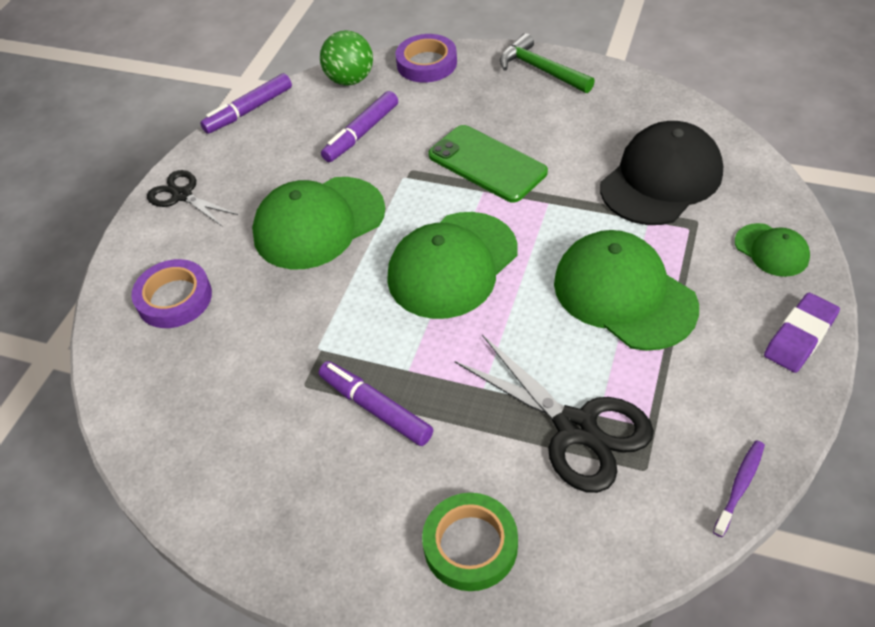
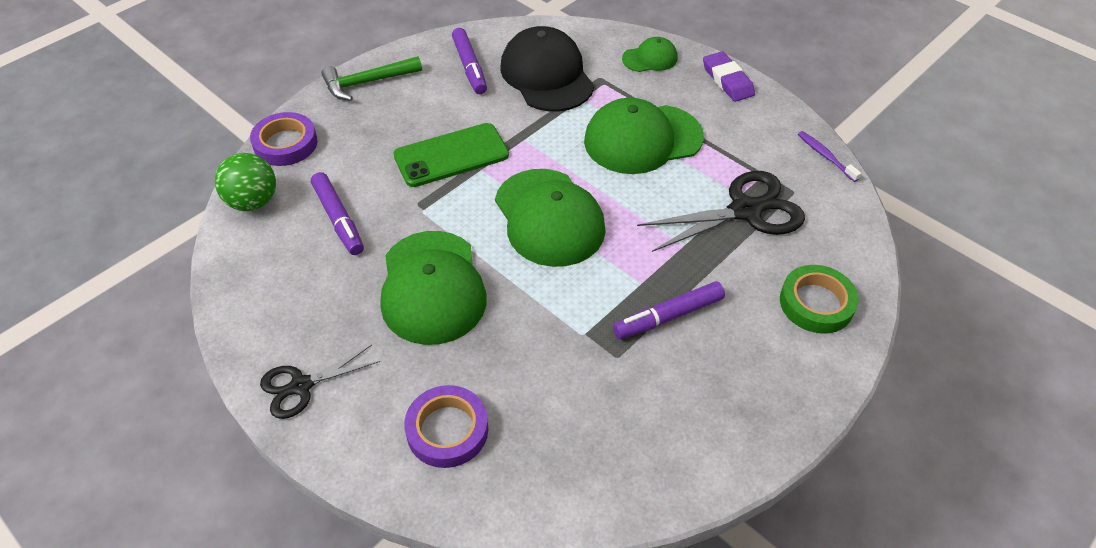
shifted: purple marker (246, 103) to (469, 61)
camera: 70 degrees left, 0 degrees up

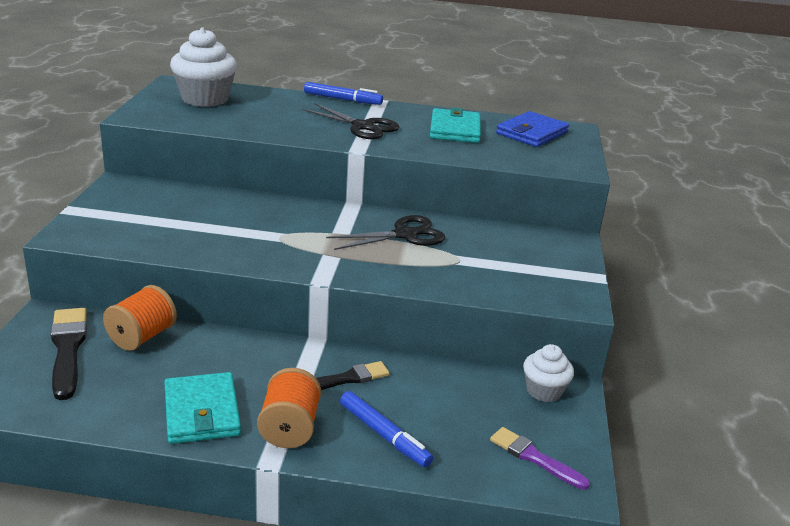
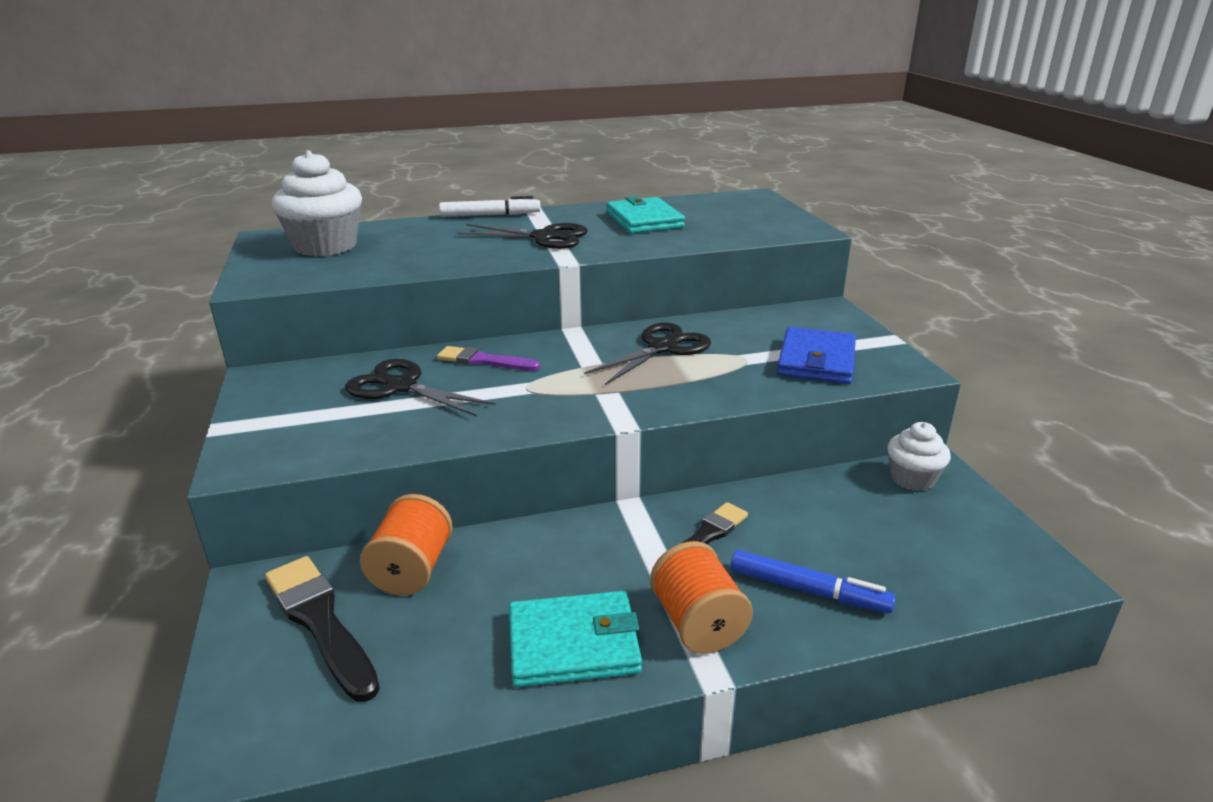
new: black scissors (420, 388)
shifted: purple brush (540, 458) to (488, 358); blue wallet (532, 129) to (816, 355)
repainted: blue marker (343, 93) to white marker (490, 206)
rotated: turquoise wallet (202, 408) = (575, 639) 60 degrees counterclockwise
camera: 20 degrees left, 0 degrees up

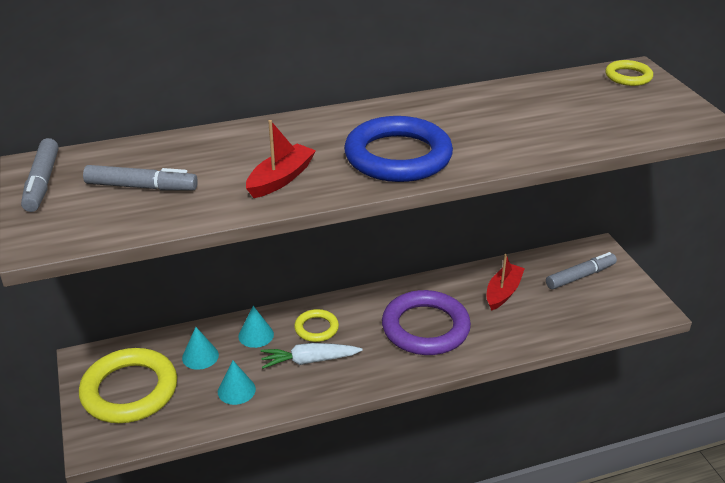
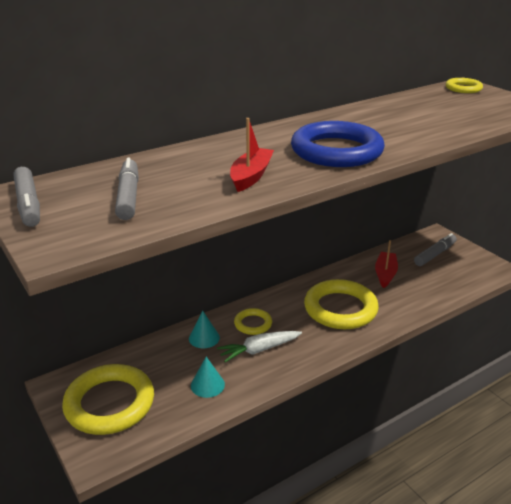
gone: turquoise cone (200, 348)
repainted: purple ring (426, 322) to yellow ring (341, 304)
rotated: grey marker (140, 178) = (127, 189) 90 degrees counterclockwise
camera: 15 degrees left, 5 degrees down

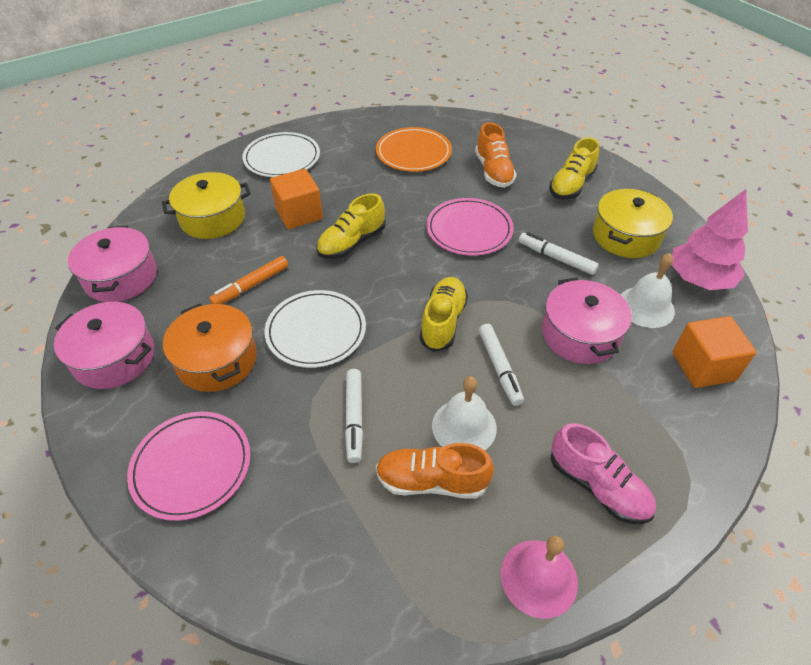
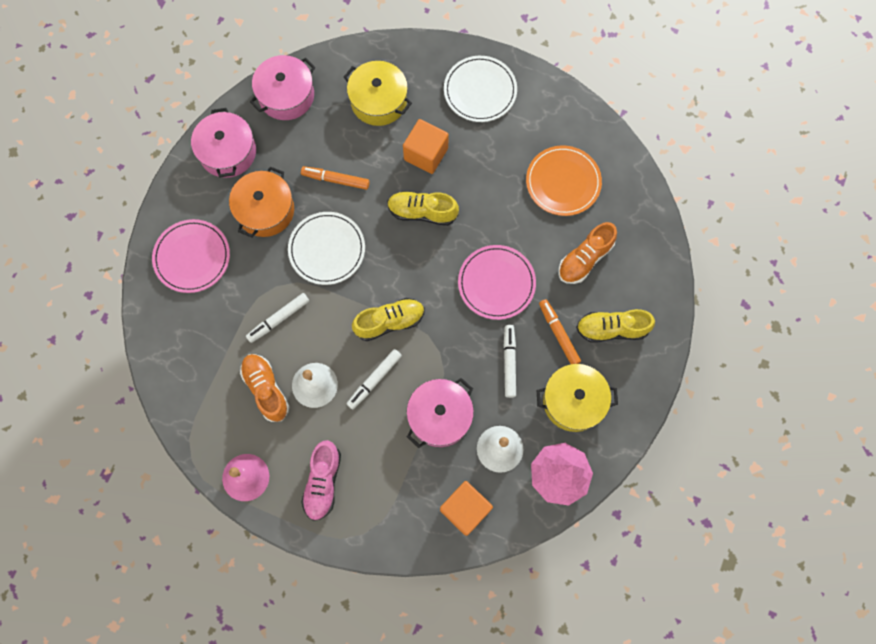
new: orange marker (560, 331)
camera: 55 degrees right, 25 degrees up

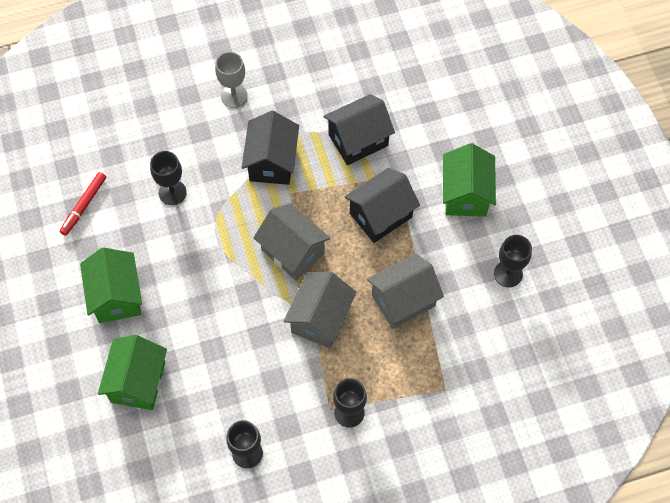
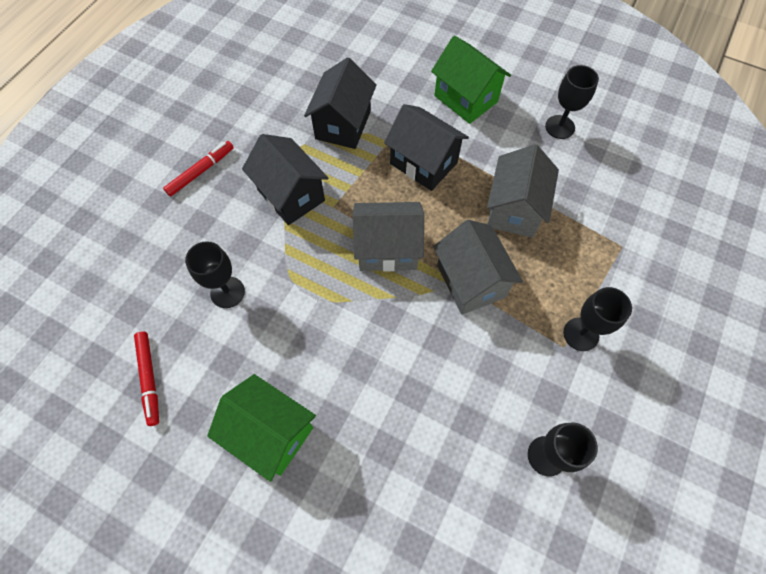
gone: green house (132, 372)
swapped: grey goblet (231, 80) to red marker (198, 169)
rotated: black house (382, 205) = (426, 147) 60 degrees counterclockwise
camera: 45 degrees left, 0 degrees up

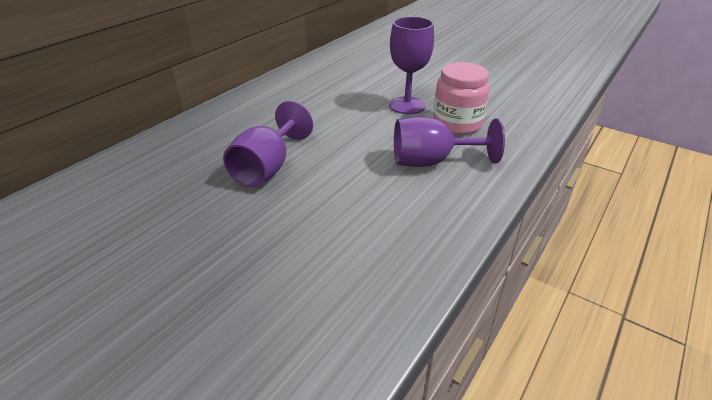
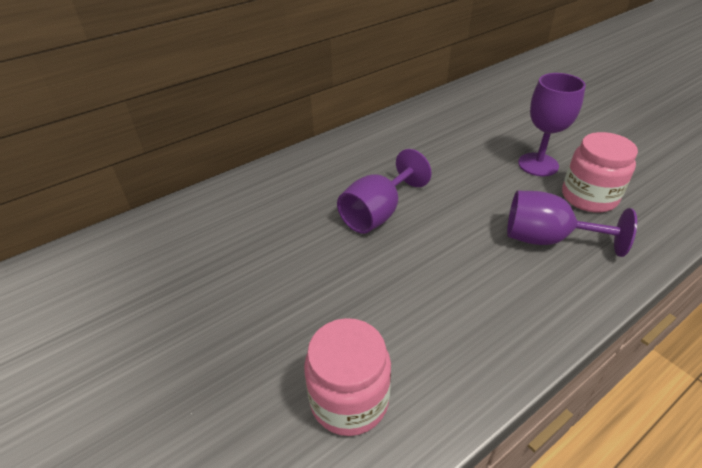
new: pink jar (347, 377)
camera: 20 degrees right, 5 degrees up

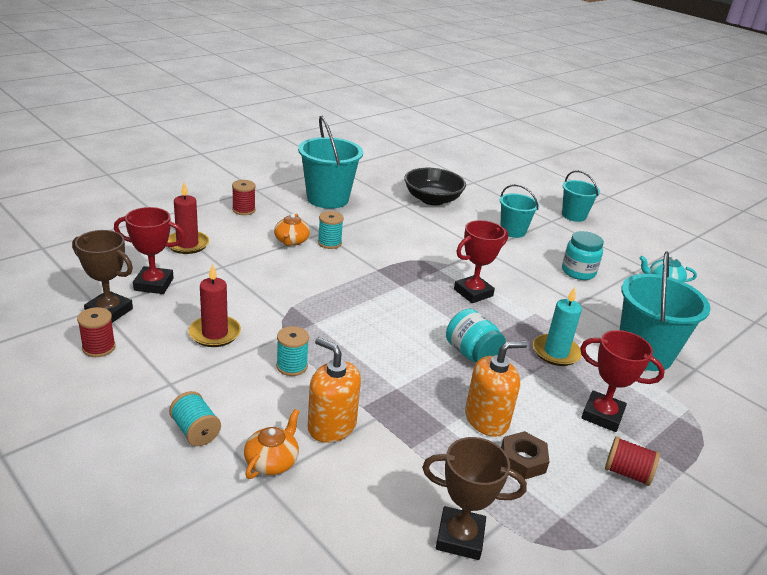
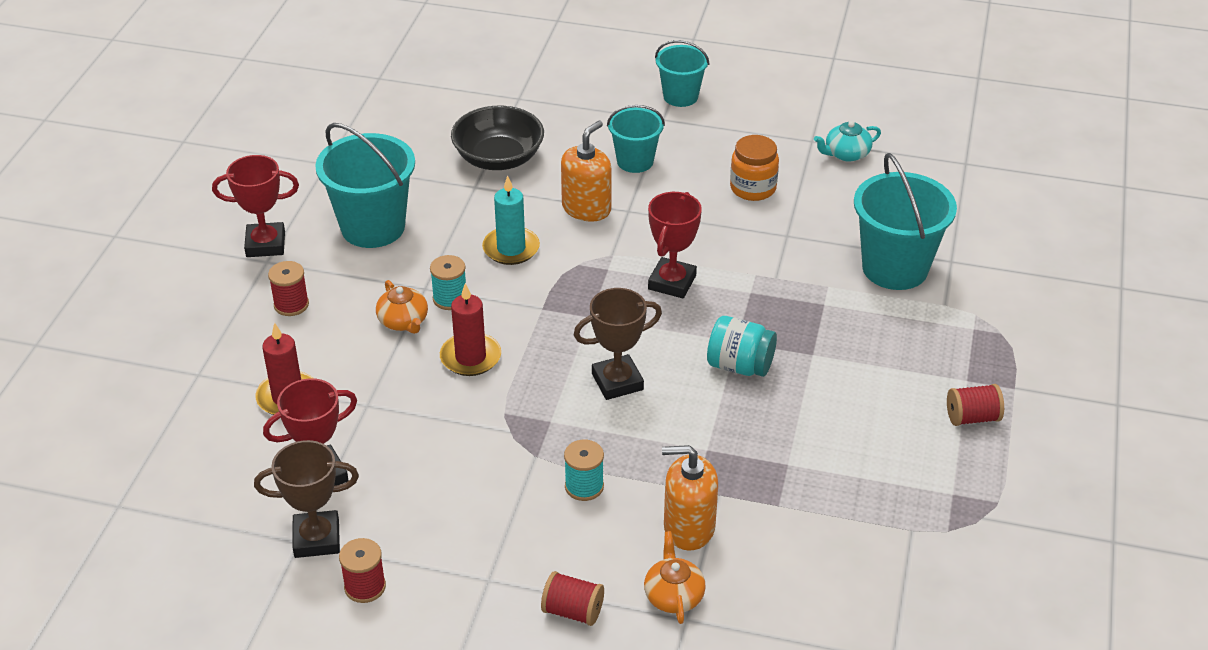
gone: brown nut (525, 455)
shifted: red candle (215, 305) to (470, 329); brown trophy (474, 498) to (618, 344); orange soap dispenser (496, 389) to (586, 171); turquoise candle (557, 326) to (511, 220); red trophy (622, 381) to (255, 206)
repainted: turquoise spool (195, 418) to red spool (572, 598); turquoise jar (583, 255) to orange jar (754, 168)
camera: 30 degrees left, 10 degrees up

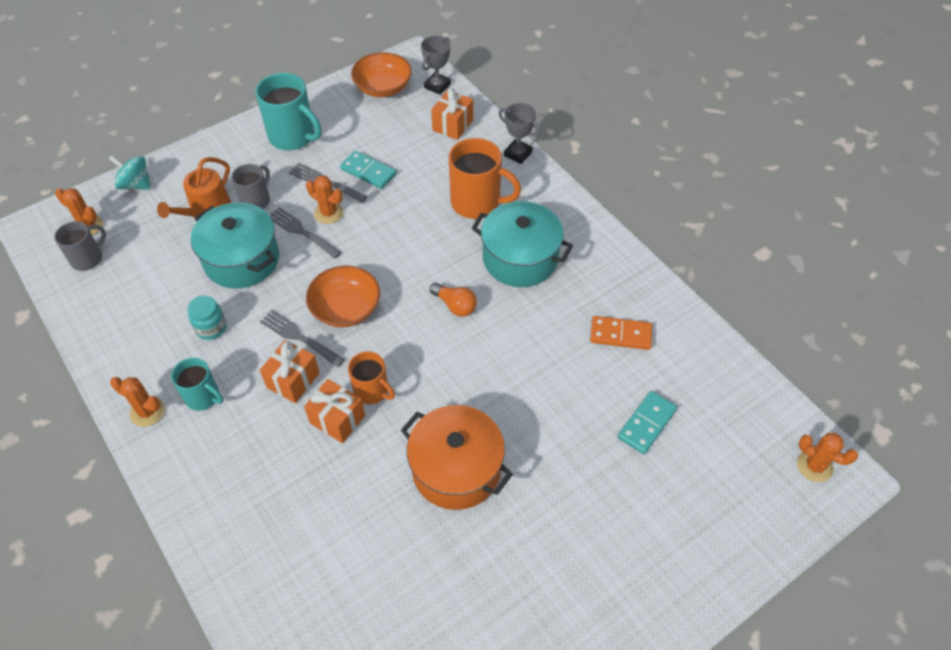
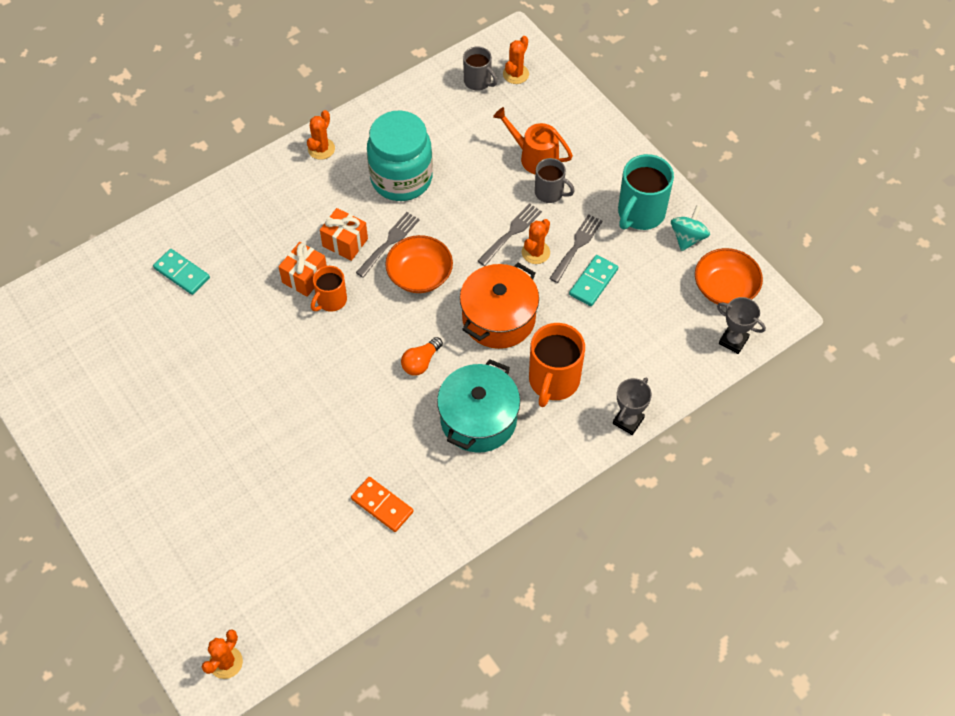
gone: turquoise mug (197, 384); turquoise pot (235, 245); orange gift (452, 114)
shifted: turquoise spinning top (130, 172) to (690, 228); orange pot (457, 457) to (499, 306); turquoise domino (647, 422) to (181, 272)
rotated: orange domino (621, 333) = (382, 504) 60 degrees counterclockwise
scaled: turquoise jar (206, 318) = (400, 155) x2.29
camera: 90 degrees right, 5 degrees up

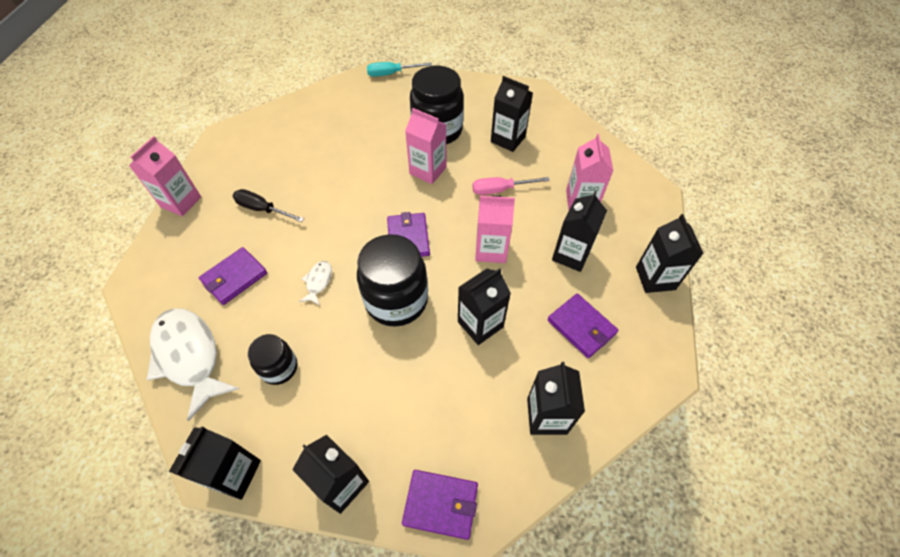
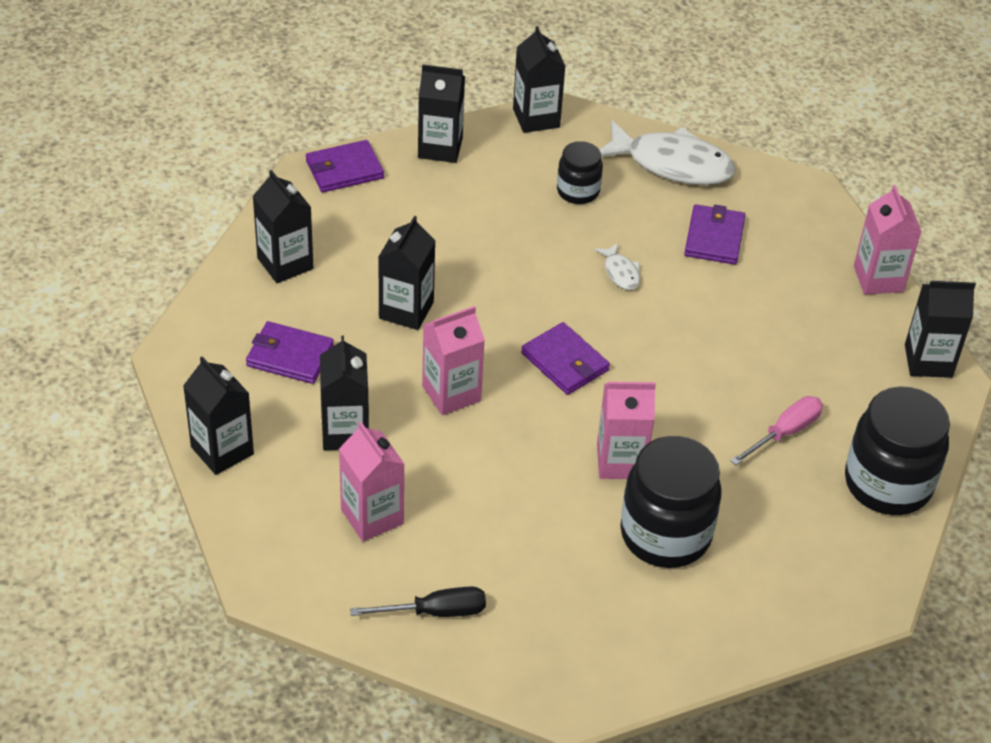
gone: turquoise screwdriver (399, 69)
shifted: black screwdriver (268, 205) to (418, 602); black jar (392, 280) to (897, 450); pink screwdriver (511, 186) to (776, 430); black carton (512, 114) to (940, 329)
camera: 145 degrees right, 10 degrees down

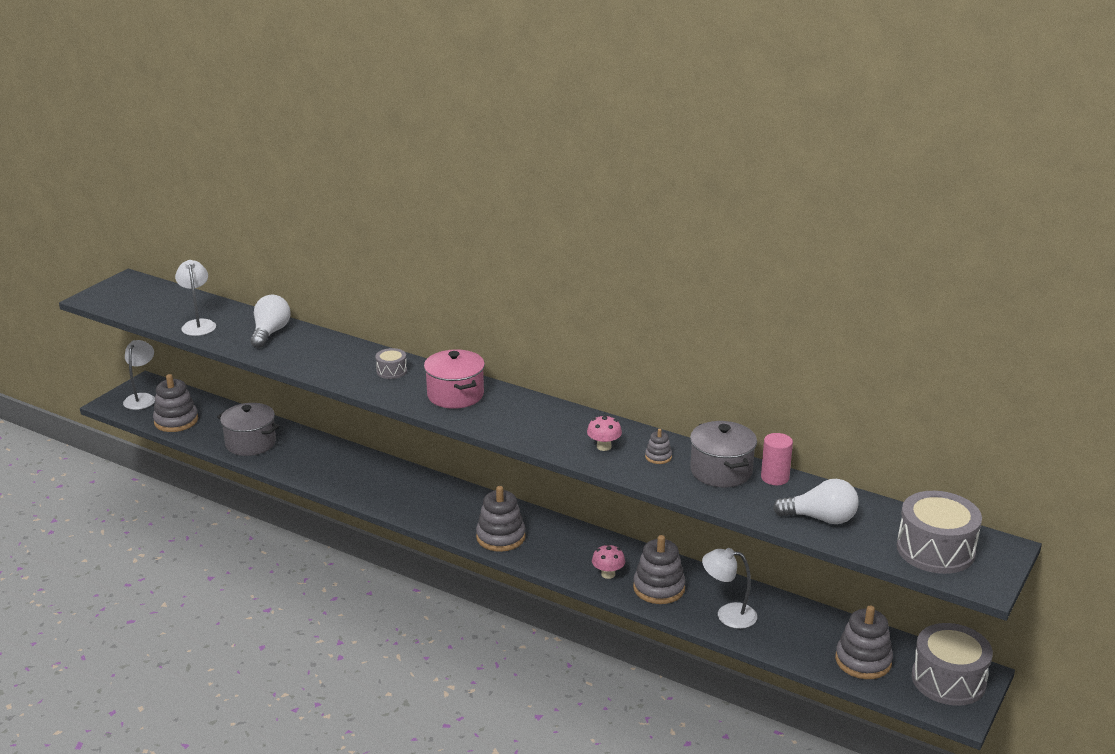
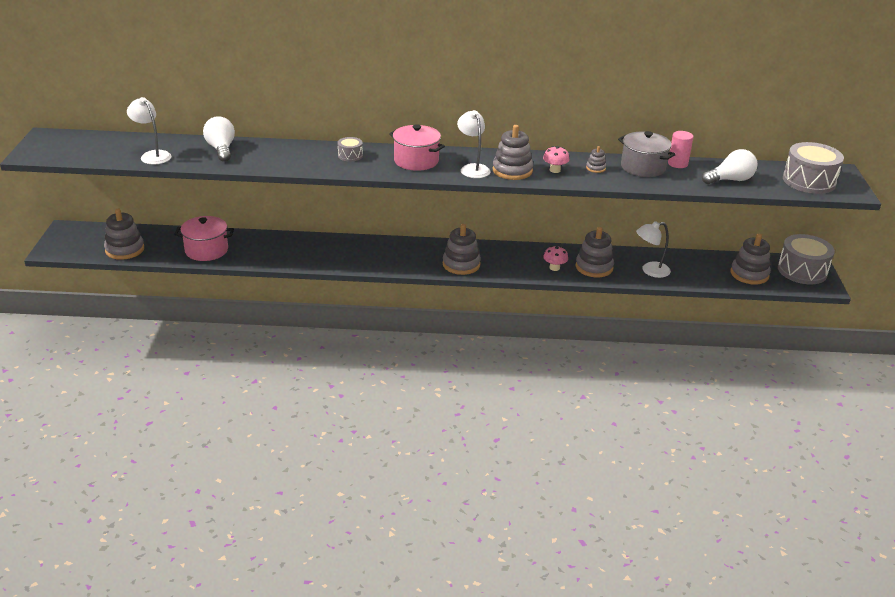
new: grey stacking toy (513, 152)
shifted: white lamp (139, 375) to (473, 144)
repainted: grey pot (248, 429) to pink pot (204, 238)
camera: 30 degrees left, 5 degrees up

